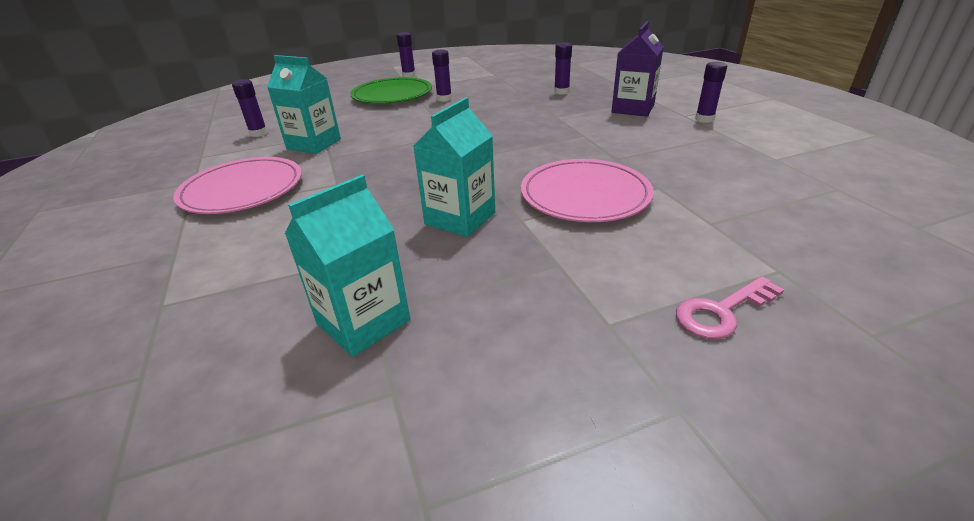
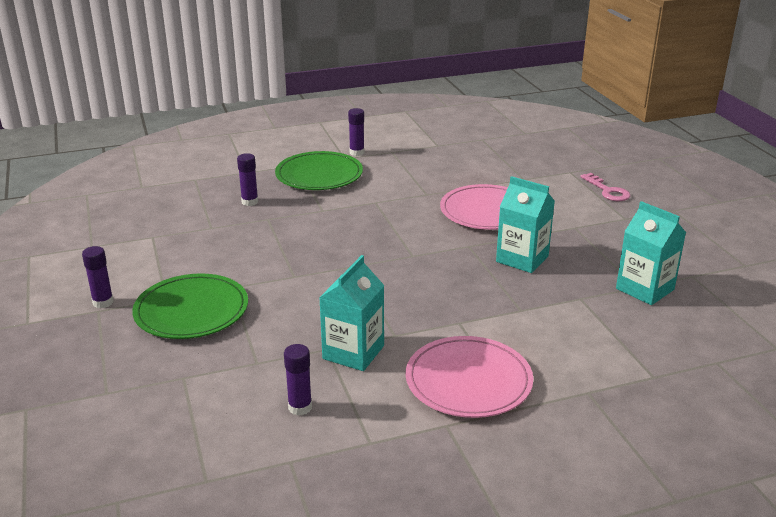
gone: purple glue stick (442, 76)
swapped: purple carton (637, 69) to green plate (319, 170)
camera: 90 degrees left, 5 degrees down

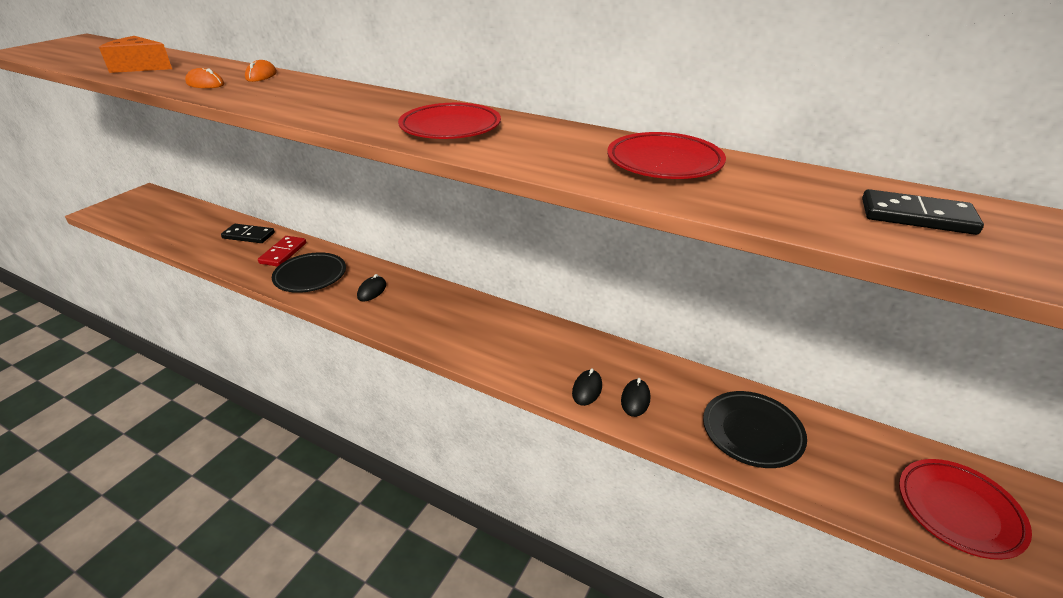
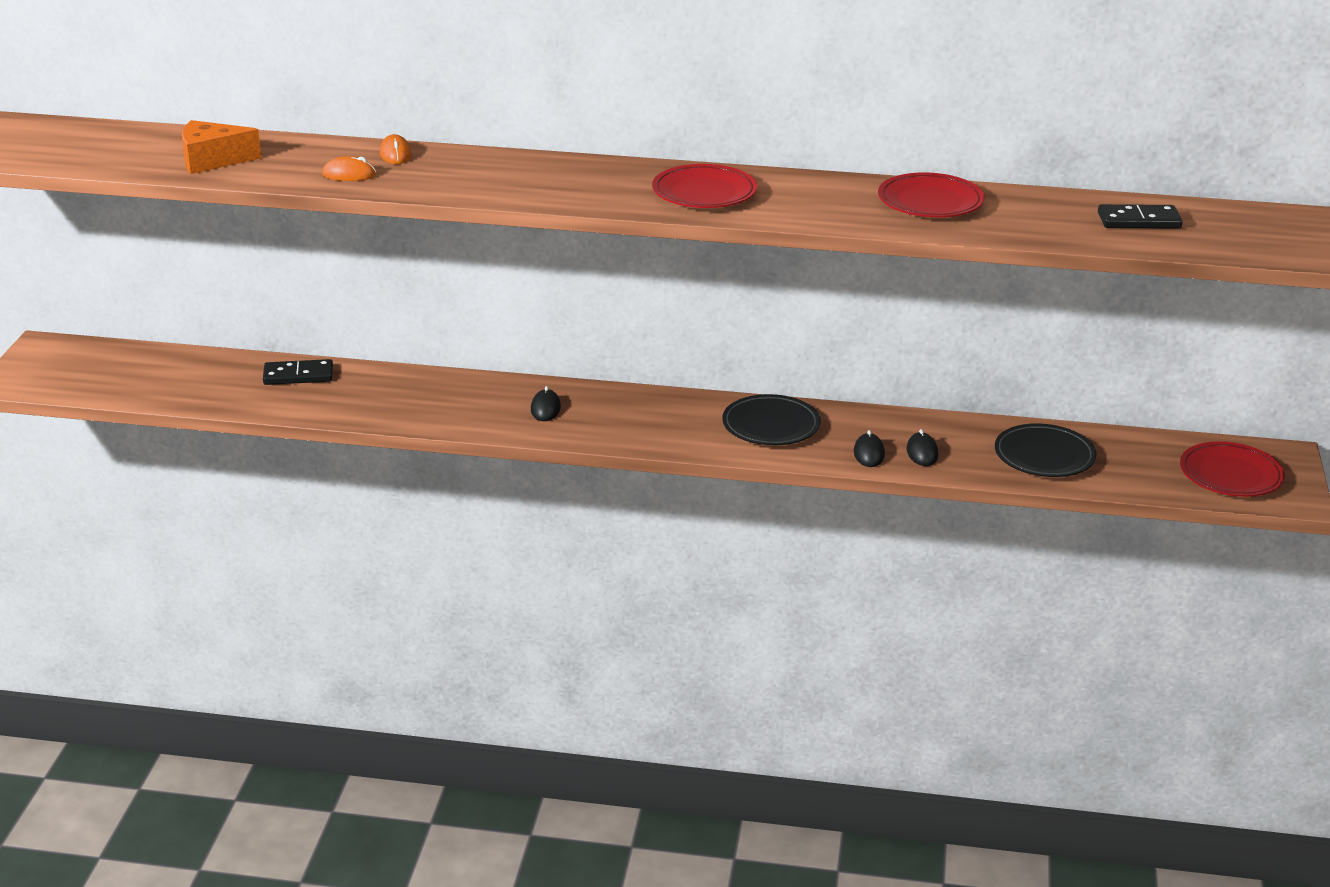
gone: red domino (282, 251)
shifted: black plate (309, 272) to (771, 419)
camera: 20 degrees left, 5 degrees down

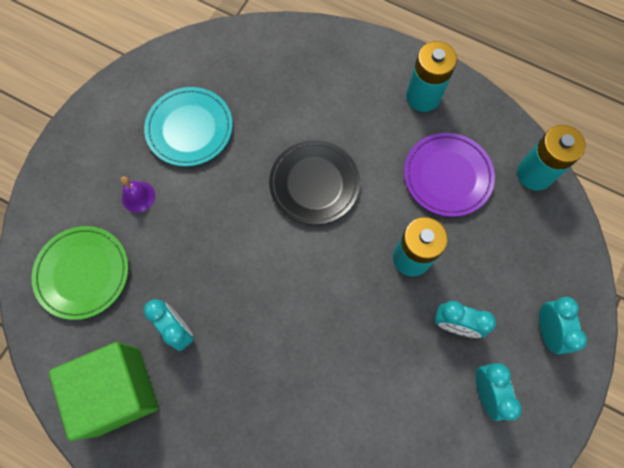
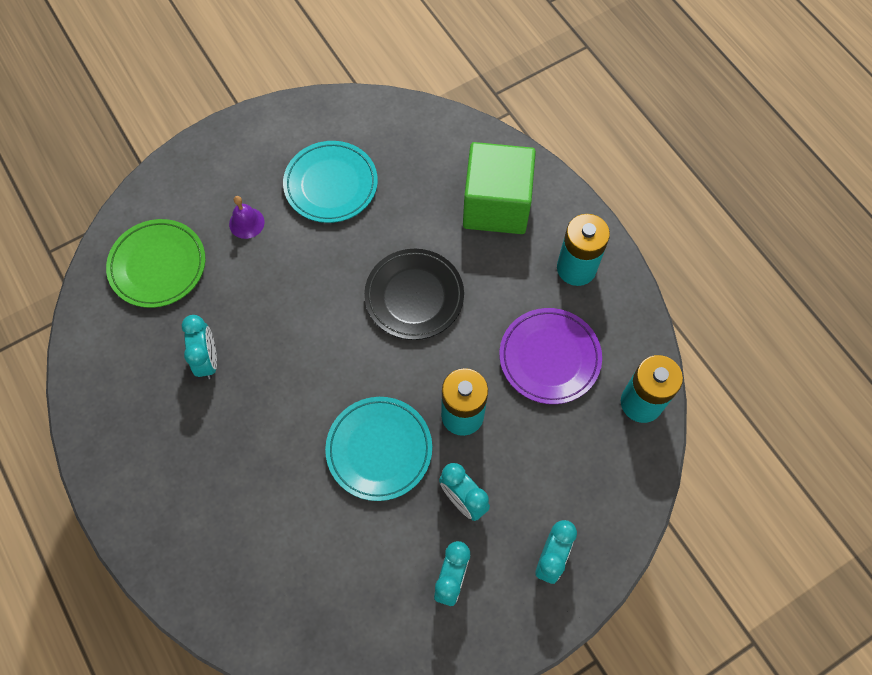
new: turquoise plate (378, 449)
shifted: green cube (103, 391) to (499, 188)
camera: 30 degrees right, 5 degrees down

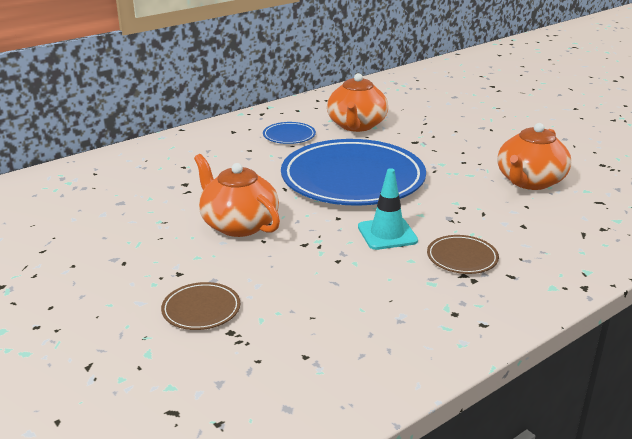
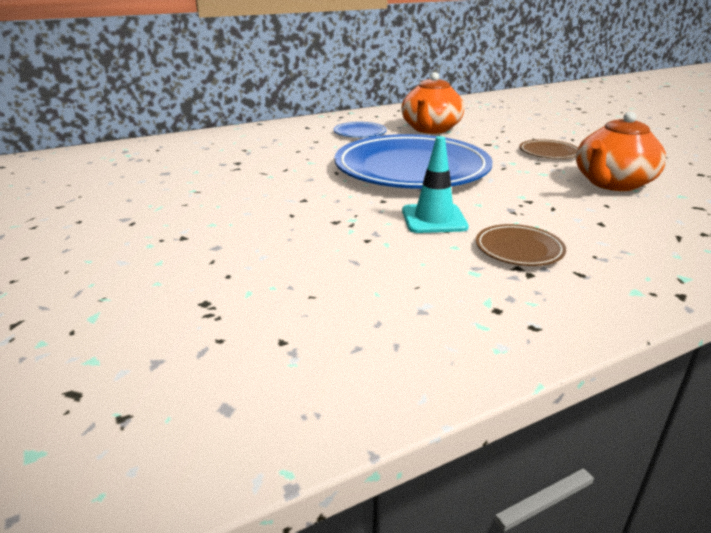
gone: orange teapot (237, 195)
shifted: brown plate (200, 306) to (548, 149)
camera: 10 degrees right, 0 degrees up

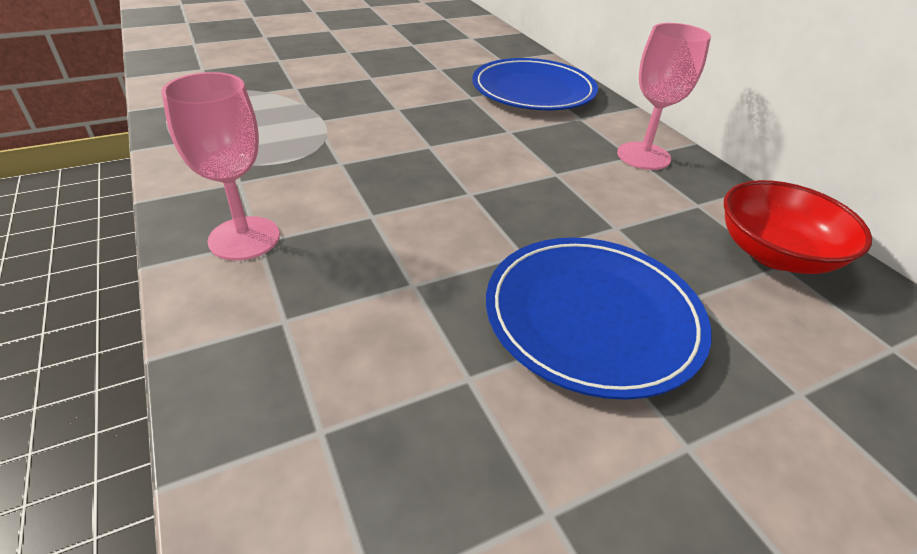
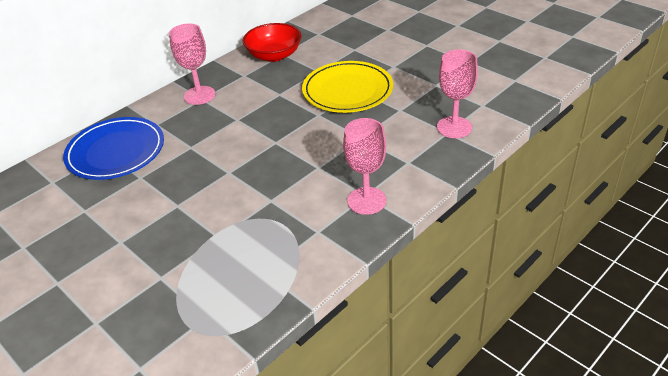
new: pink goblet (457, 93)
repainted: blue plate (599, 318) to yellow plate (347, 87)
camera: 105 degrees left, 0 degrees up

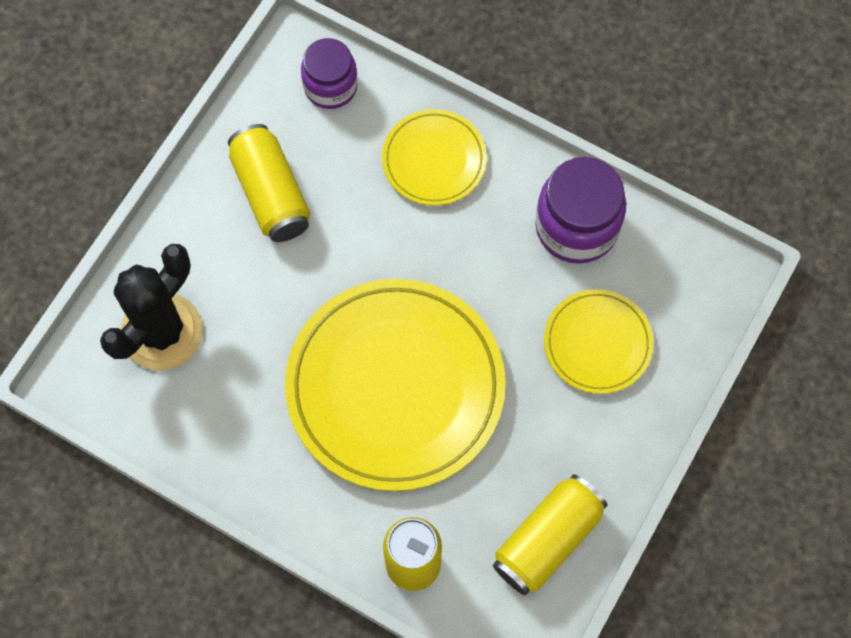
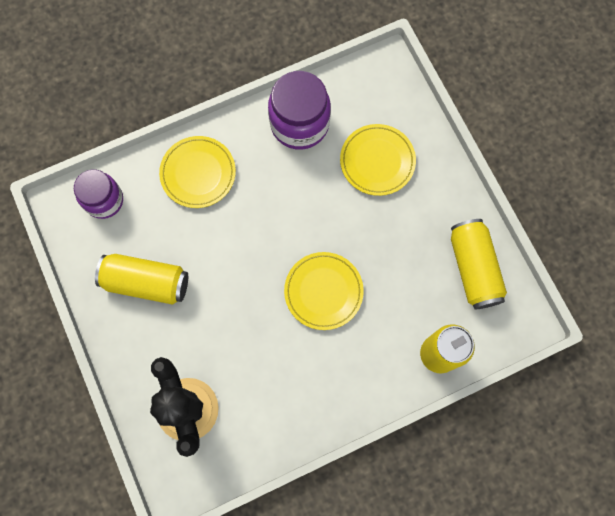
scaled: yellow plate (395, 385) = (324, 291) x0.50
camera: 55 degrees left, 5 degrees up

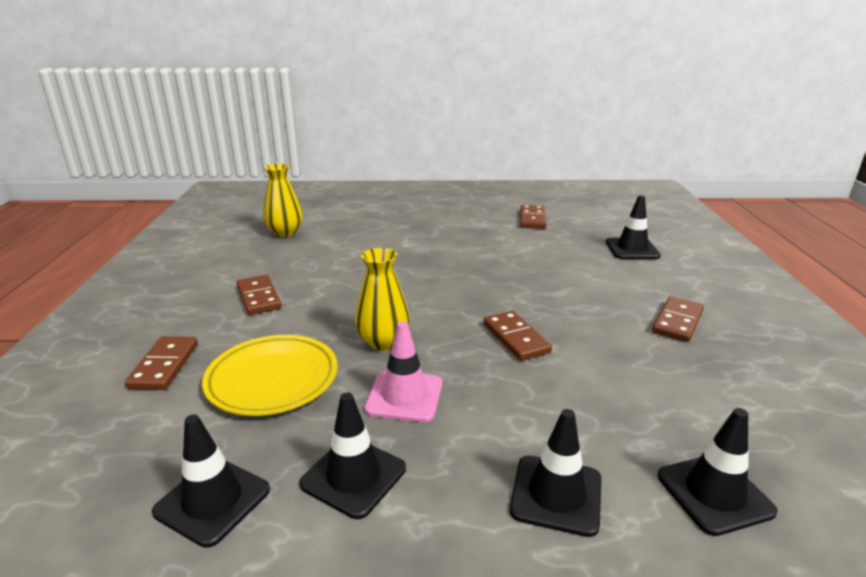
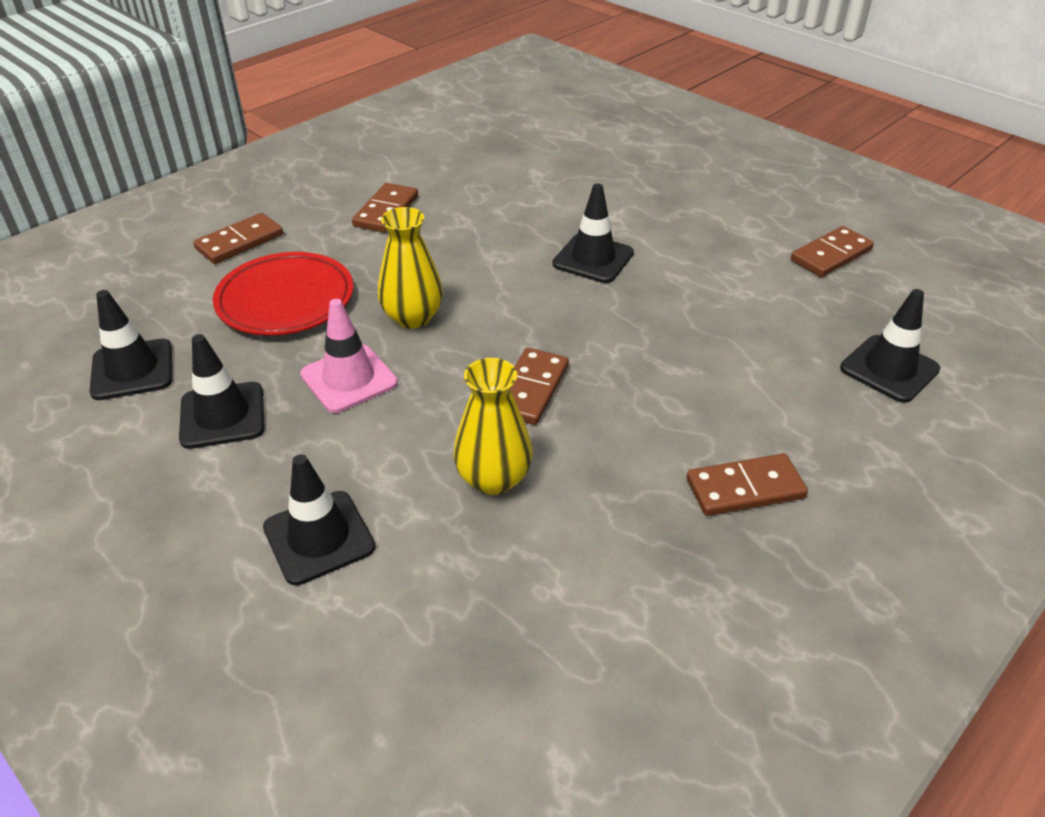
shifted: yellow vase (283, 200) to (493, 426); black traffic cone (718, 472) to (593, 233)
repainted: yellow plate (269, 375) to red plate (283, 293)
camera: 45 degrees right, 15 degrees up

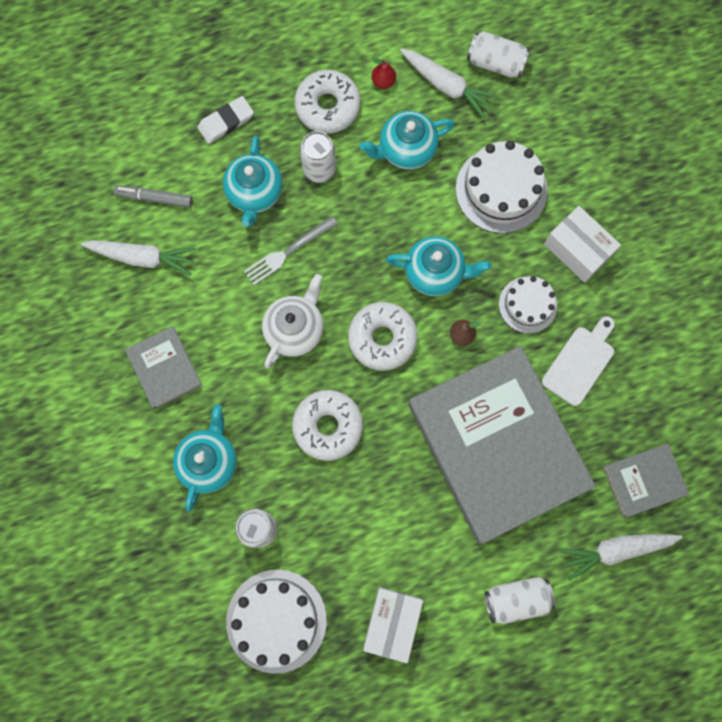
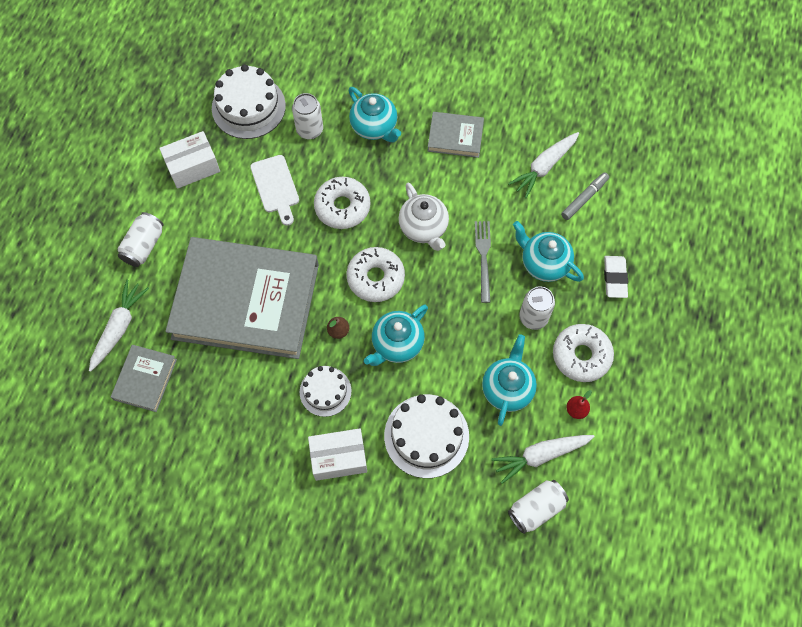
shifted: white cutting board (578, 361) to (274, 190)
rotated: white box (393, 625) = (189, 160) 75 degrees counterclockwise
camera: 125 degrees right, 10 degrees down

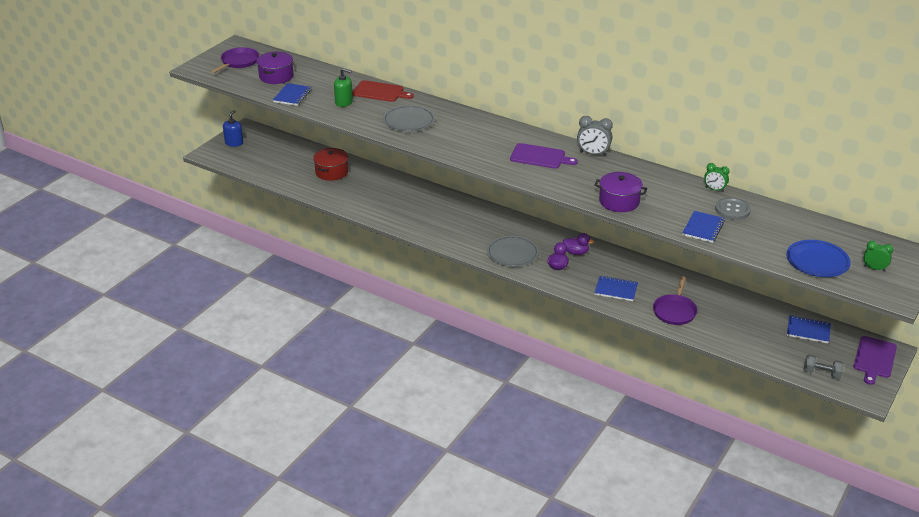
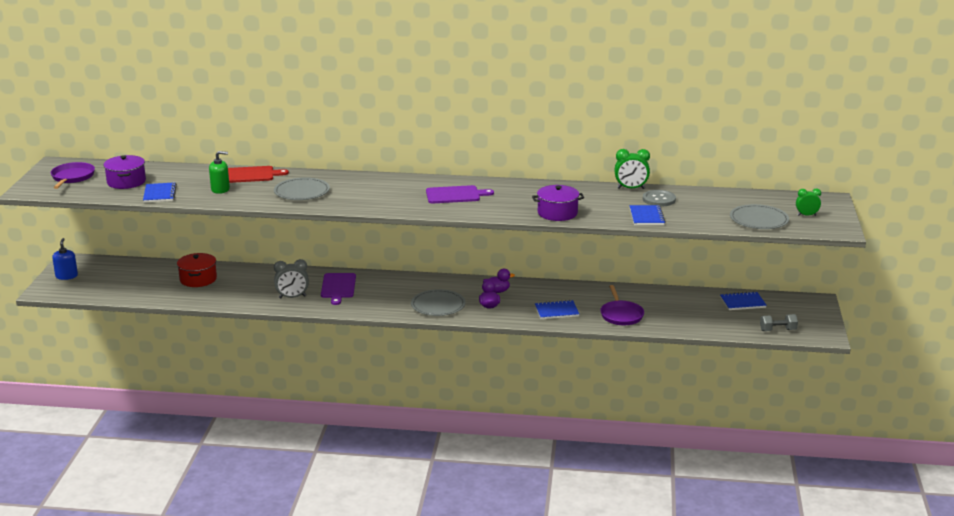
shifted: grey clock (595, 136) to (291, 279); purple cutting board (875, 360) to (338, 289)
repainted: blue plate (818, 258) to grey plate (759, 216)
scaled: green clock (717, 177) = (632, 169) x1.51
camera: 25 degrees left, 10 degrees down

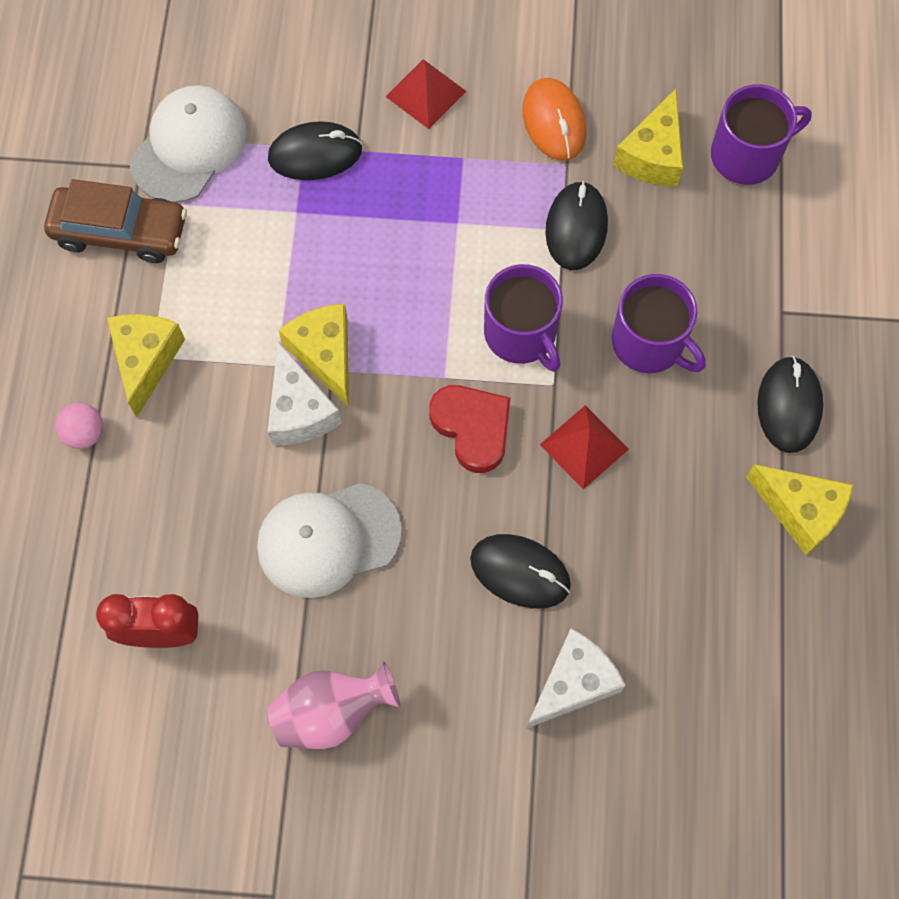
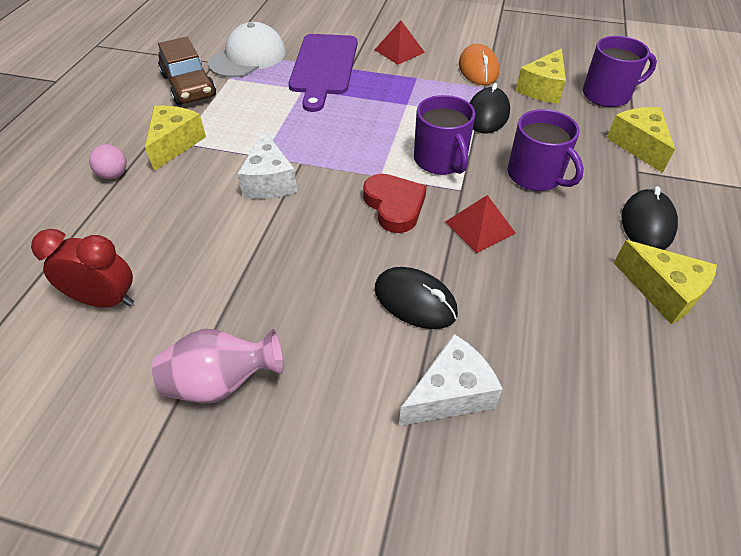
gone: white cap (329, 540)
shifted: yellow cheese (313, 355) to (640, 140)
swapped: black mouse (315, 150) to purple cutting board (323, 73)
rotated: brown car (115, 221) = (187, 71) 45 degrees clockwise
camera: 10 degrees right, 20 degrees down

